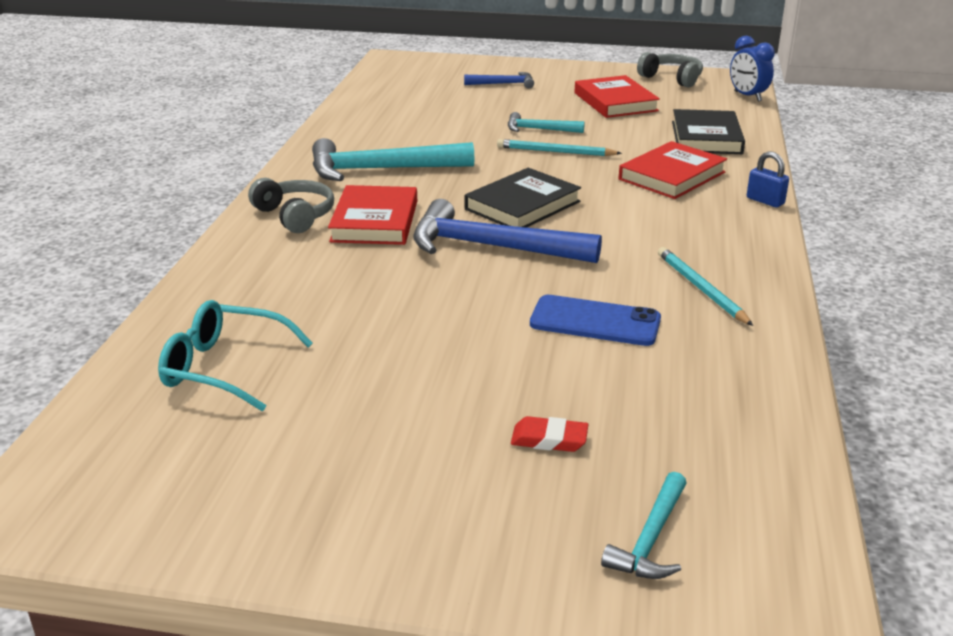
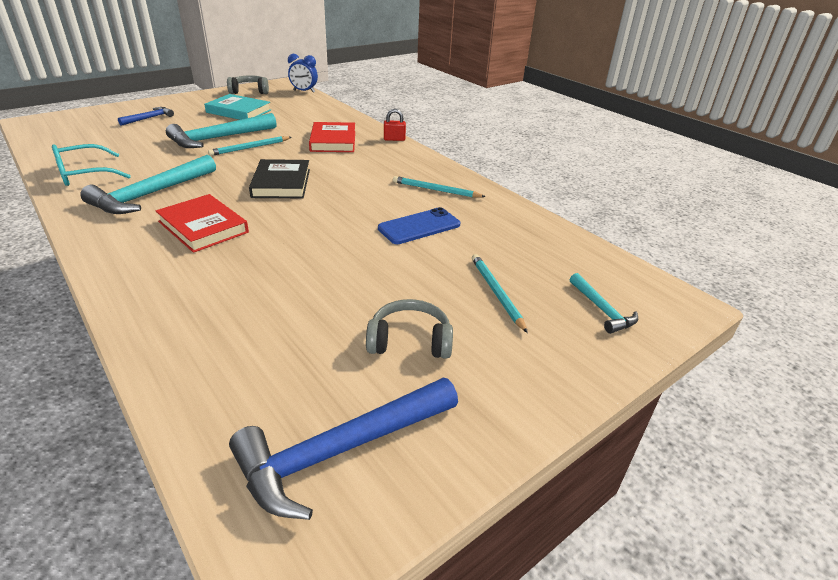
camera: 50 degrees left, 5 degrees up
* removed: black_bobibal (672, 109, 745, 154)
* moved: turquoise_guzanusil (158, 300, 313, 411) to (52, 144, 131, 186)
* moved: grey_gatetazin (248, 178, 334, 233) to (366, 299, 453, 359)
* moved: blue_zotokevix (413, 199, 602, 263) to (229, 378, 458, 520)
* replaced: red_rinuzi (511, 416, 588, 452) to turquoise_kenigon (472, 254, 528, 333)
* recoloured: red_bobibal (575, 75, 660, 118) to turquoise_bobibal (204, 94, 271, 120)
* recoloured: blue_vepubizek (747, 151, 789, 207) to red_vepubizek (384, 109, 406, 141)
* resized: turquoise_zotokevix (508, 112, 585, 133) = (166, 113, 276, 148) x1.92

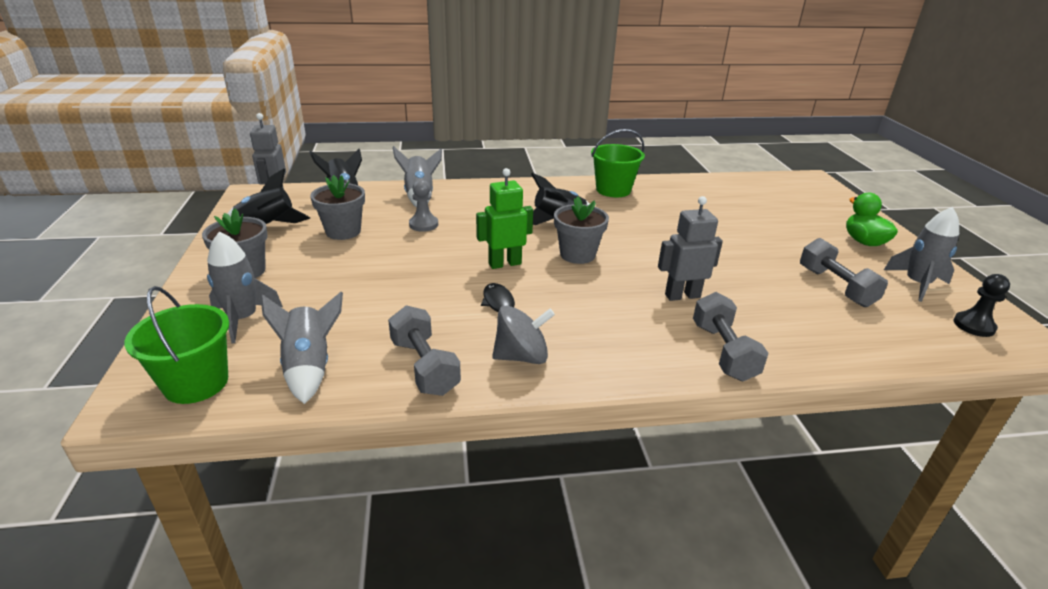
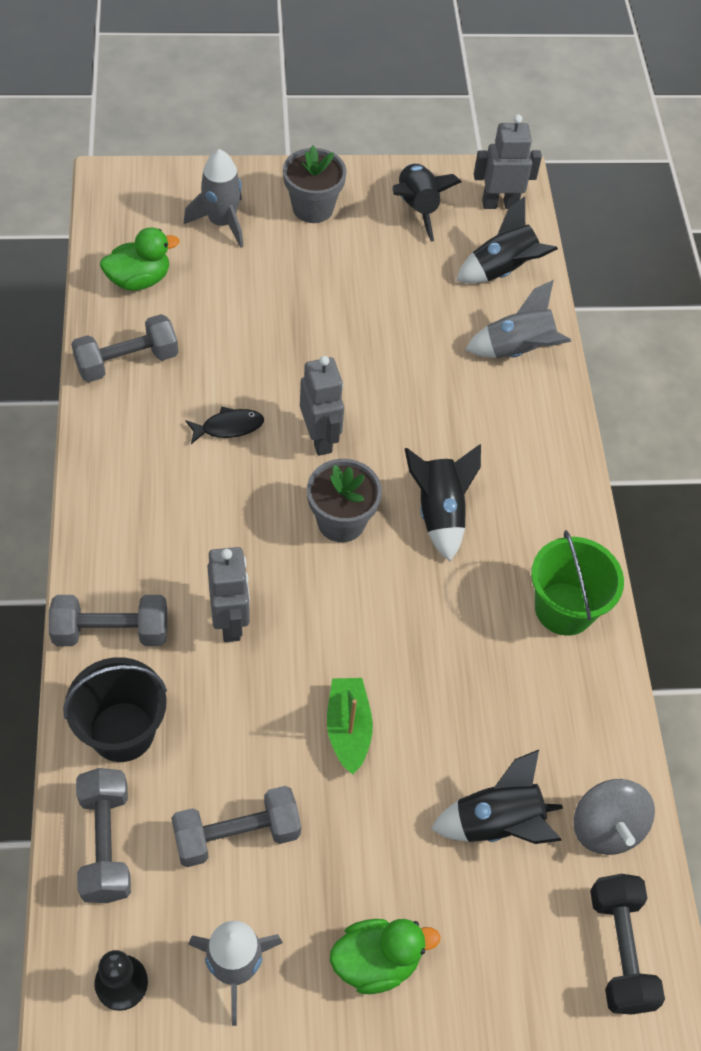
camera: 90 degrees right, 25 degrees up
* removed: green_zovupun (124, 286, 229, 404)
* removed: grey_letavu (310, 175, 365, 240)
* removed: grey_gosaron (409, 179, 438, 232)
* added: black_zovupun (63, 657, 167, 762)
* added: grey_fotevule (76, 768, 131, 903)
* added: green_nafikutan (327, 678, 373, 775)
* added: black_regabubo (431, 750, 563, 844)
* added: black_fotevule (590, 874, 665, 1014)
* moved: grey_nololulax (492, 306, 555, 364) to (573, 779, 655, 855)
* replaced: grey_regabubo (260, 292, 343, 404) to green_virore (100, 227, 180, 291)
* recoloured: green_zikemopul (476, 168, 533, 269) to grey_zikemopul (300, 356, 344, 456)

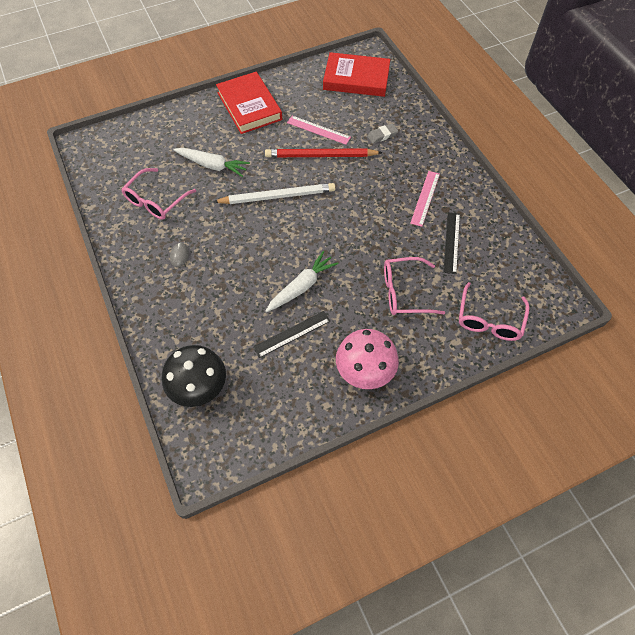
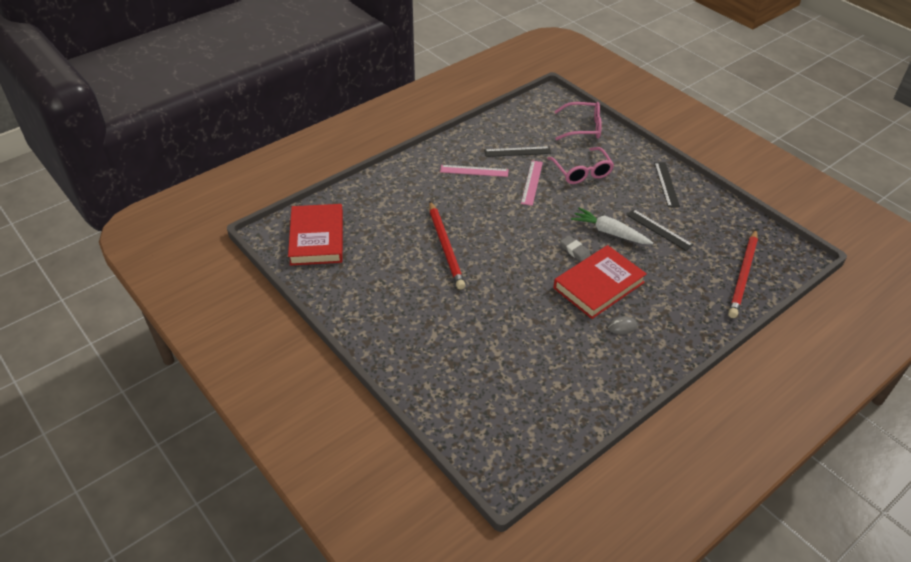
camera: 105 degrees left, 15 degrees down
* removed: pink_guzanusil (121, 168, 196, 220)
* removed: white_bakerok (173, 148, 250, 177)
* removed: white_kenigon (213, 183, 335, 204)
* moved: red_bobibal (216, 72, 282, 134) to (554, 245, 647, 319)
* moved: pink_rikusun (287, 116, 351, 145) to (521, 161, 543, 206)
* moved: grey_rinuzi (367, 123, 398, 144) to (560, 236, 591, 262)
* replaced: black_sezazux (162, 345, 226, 407) to red_kenigon (728, 229, 758, 318)
* replaced: pink_sezazux (336, 329, 399, 389) to black_rikusun (654, 162, 680, 207)

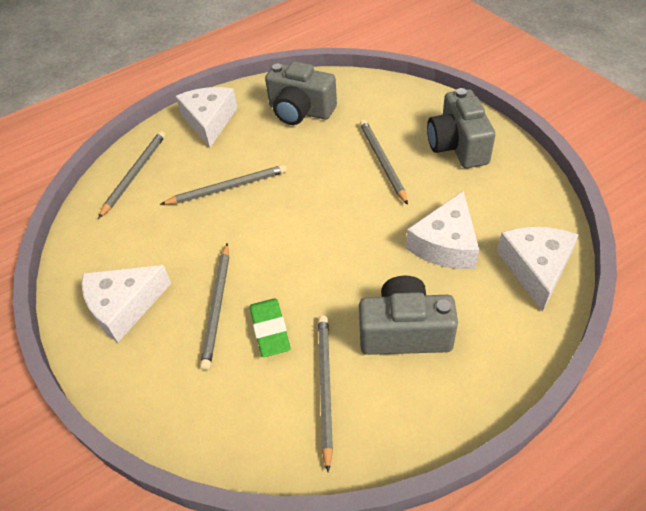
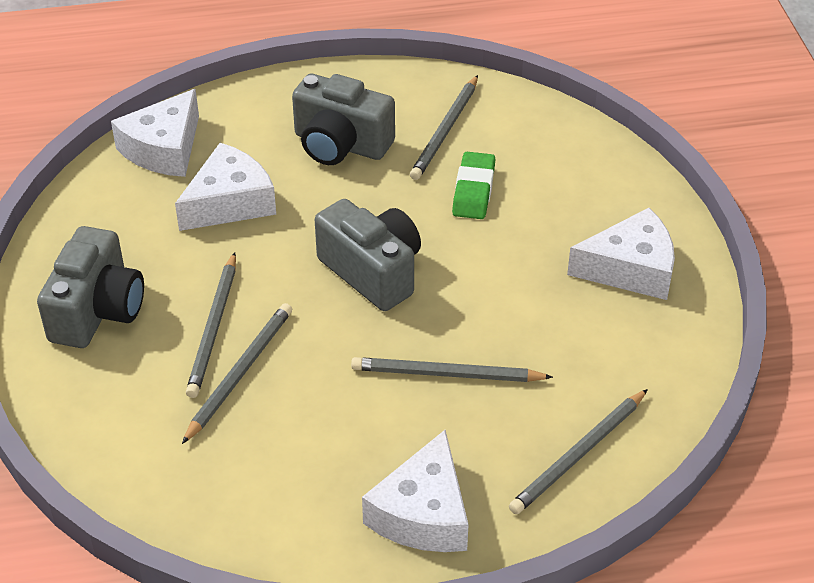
camera: 160 degrees left, 5 degrees down
* moved: grey_kenigon (200, 243, 229, 370) to (182, 303, 292, 444)
* moved: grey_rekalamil (265, 61, 337, 125) to (315, 199, 421, 311)

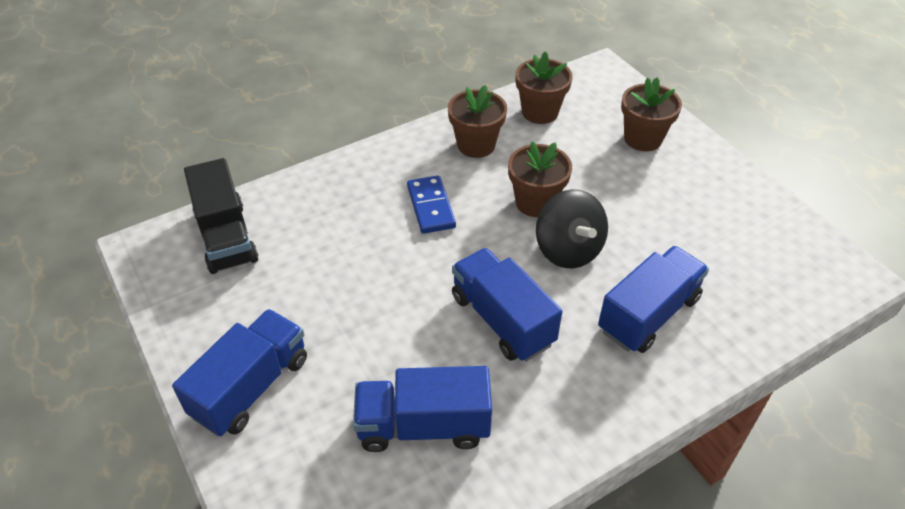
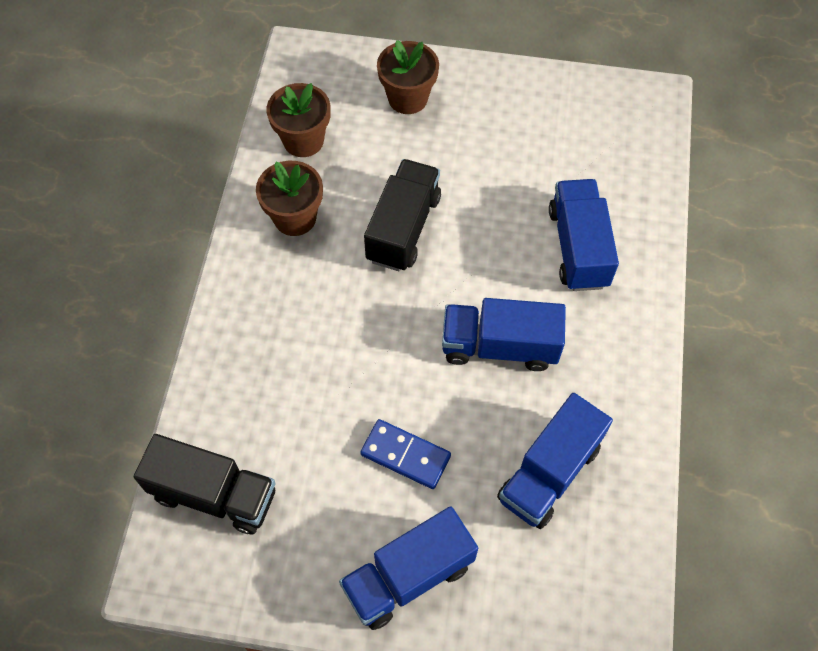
camera: 50 degrees left, 15 degrees up
* removed: black_nololulax (536, 189, 608, 268)
* moved: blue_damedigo (407, 175, 456, 234) to (360, 419, 451, 489)
* replaced: brown_letavu (508, 142, 572, 217) to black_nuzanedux (364, 159, 441, 272)
* turned: blue_nuzanedux (172, 309, 307, 436) = (339, 506, 478, 630) 105 degrees counterclockwise

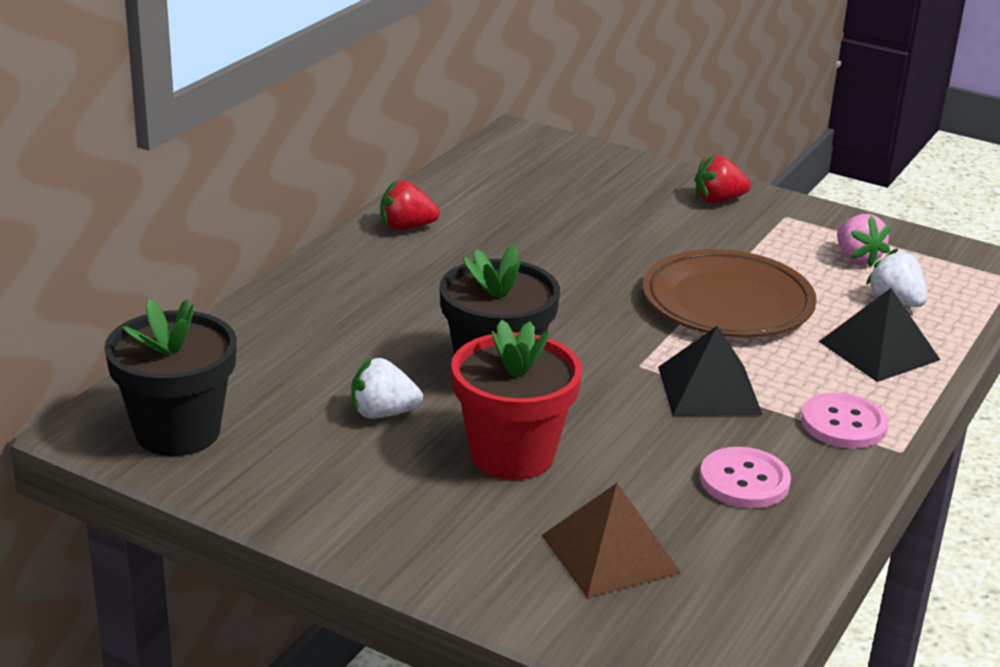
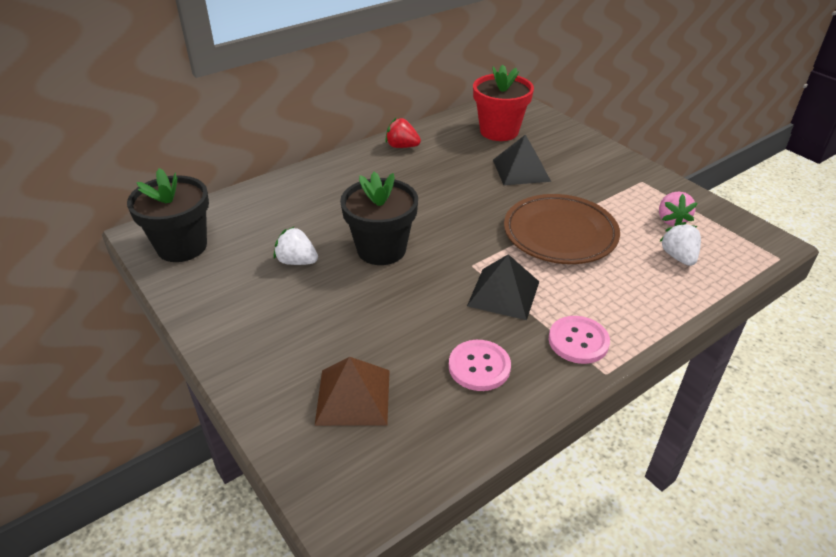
camera: 25 degrees right, 10 degrees up
* removed: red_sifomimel (695, 155, 751, 203)
* moved: red_letavu (451, 320, 582, 480) to (473, 65, 534, 141)
* moved: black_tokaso (819, 288, 940, 382) to (493, 134, 551, 185)

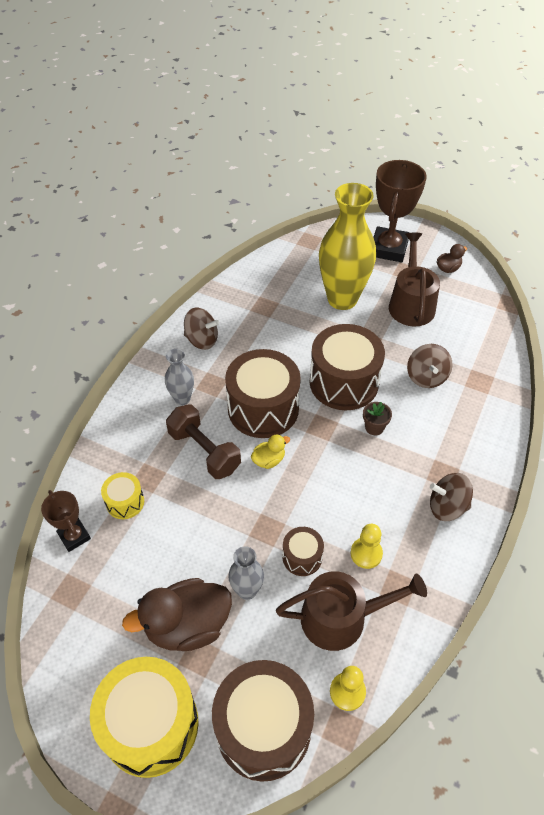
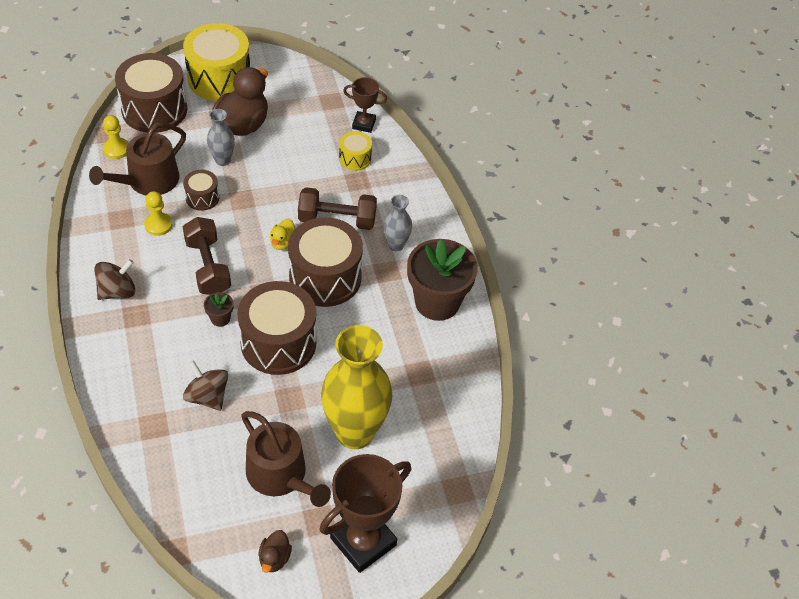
camera: 135 degrees right, 0 degrees up
* added: brown_fotevule (183, 217, 231, 295)
* replaced: brown_nololulax (184, 308, 219, 350) to brown_letavu (407, 239, 478, 321)
* turned: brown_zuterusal (373, 160, 427, 262) = (320, 454, 411, 573) 75 degrees clockwise

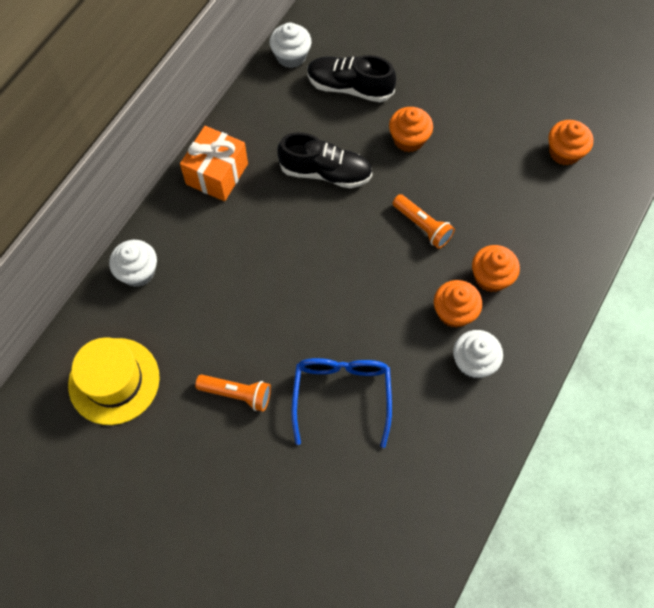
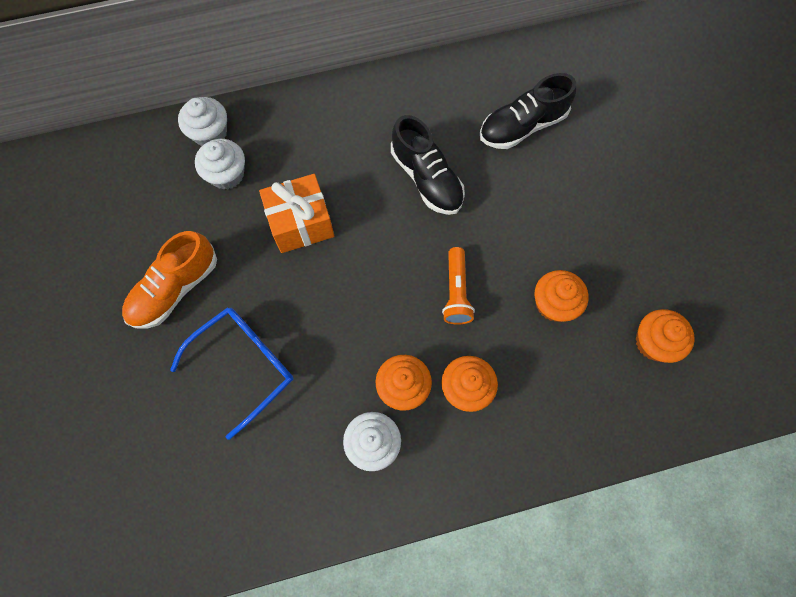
camera: 45 degrees right, 5 degrees up
* removed: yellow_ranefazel (68, 337, 160, 425)
* moved: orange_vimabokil (180, 126, 248, 201) to (259, 174, 334, 253)
* moved: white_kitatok (269, 22, 311, 68) to (195, 139, 245, 190)
* moved: orange_kitatok (389, 107, 433, 152) to (534, 270, 588, 322)
* replaced: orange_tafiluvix (195, 374, 271, 412) to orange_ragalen (122, 231, 217, 329)
* turned: black_ragalen (307, 55, 396, 102) = (480, 73, 576, 149) 90 degrees counterclockwise

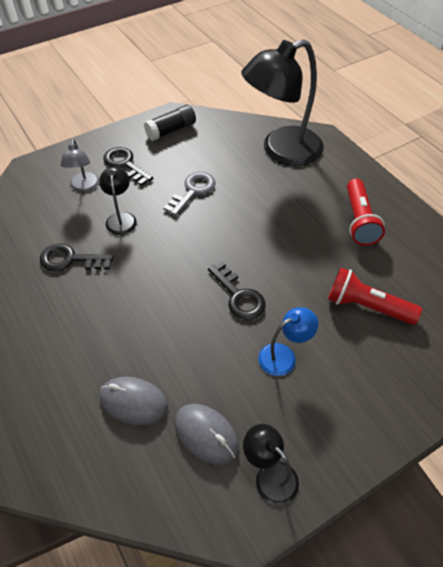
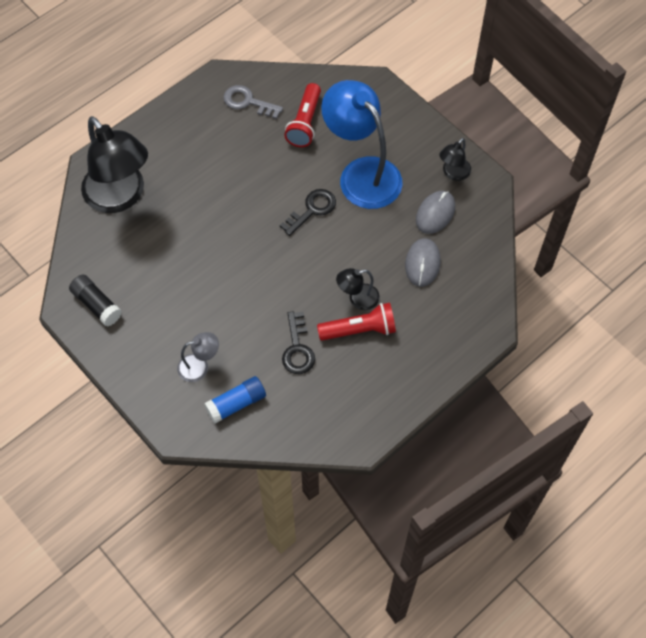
camera: 100 degrees left, 10 degrees up
* removed: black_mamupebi (104, 147, 153, 186)
* added: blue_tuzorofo (204, 376, 266, 424)
* moved: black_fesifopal (99, 167, 137, 235) to (336, 268, 380, 310)
* moved: grey_mamupebi (163, 172, 216, 216) to (223, 85, 283, 119)
* moved: red_tafiluvix (347, 179, 385, 246) to (317, 303, 396, 341)
* resized: blue_fesifopal (258, 307, 318, 376) = (321, 80, 403, 209) x2.19

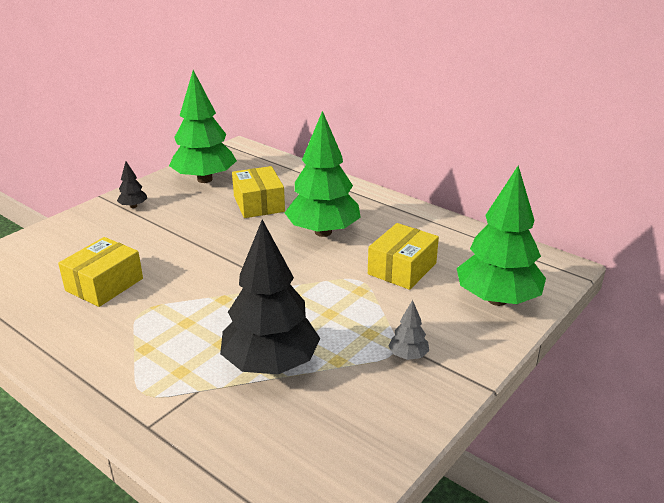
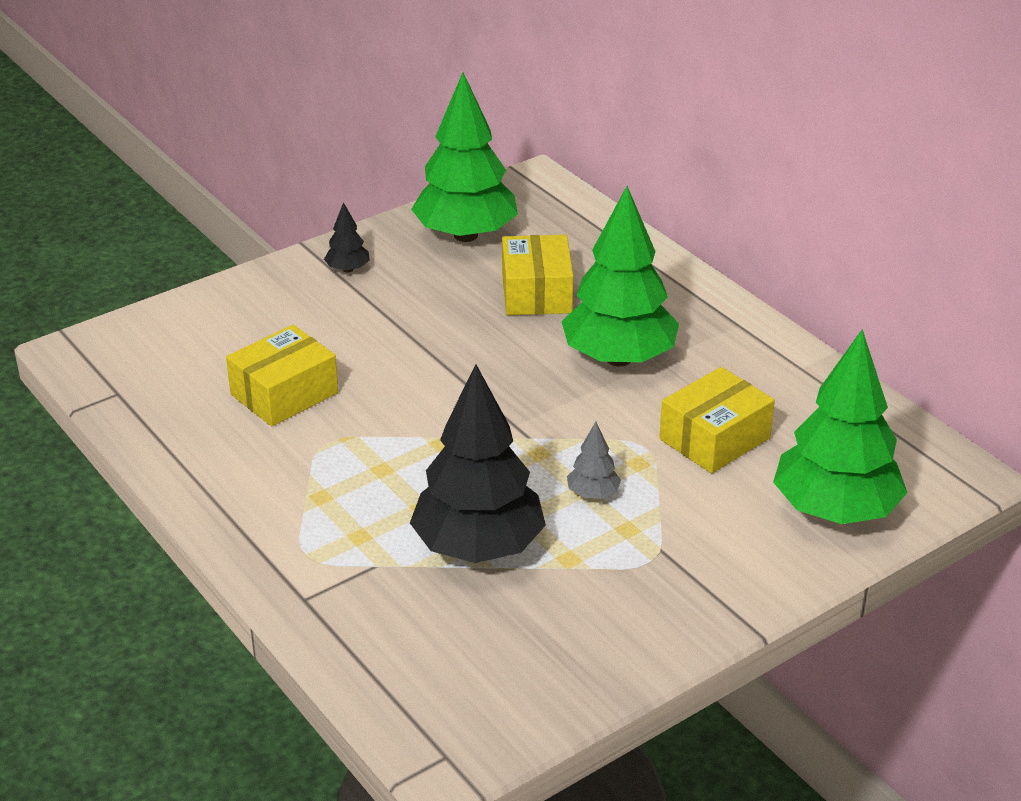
camera: 15 degrees right, 5 degrees up
* moved: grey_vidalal (388, 300, 429, 360) to (567, 422, 621, 499)

